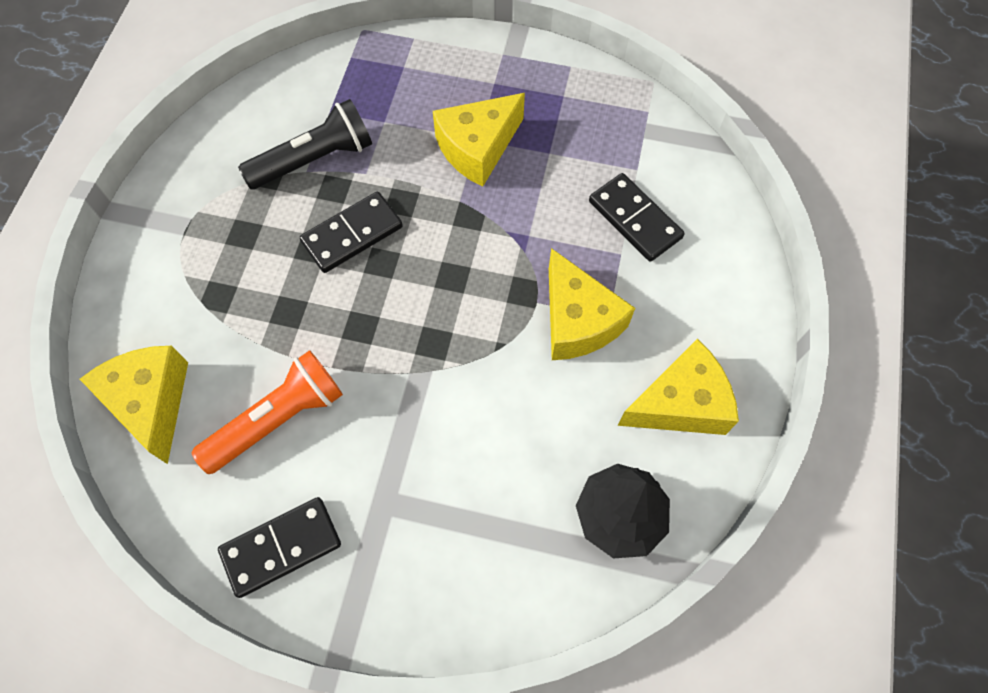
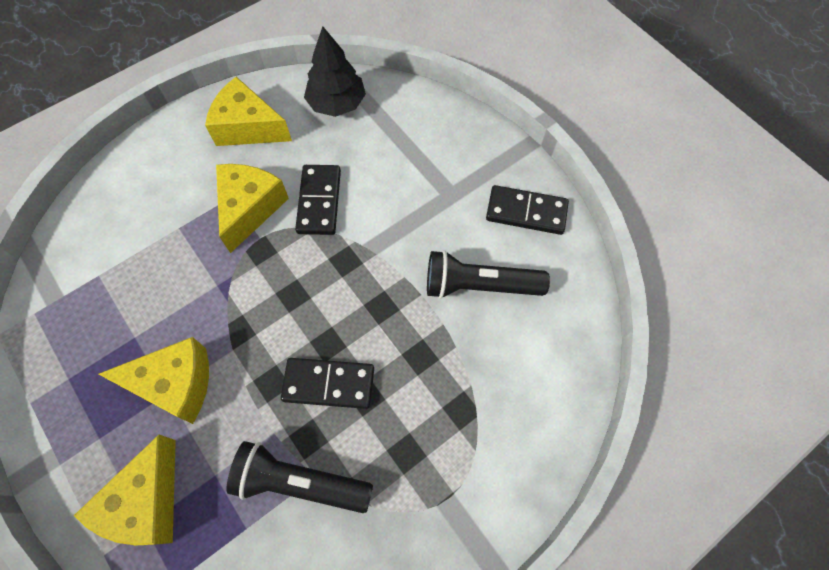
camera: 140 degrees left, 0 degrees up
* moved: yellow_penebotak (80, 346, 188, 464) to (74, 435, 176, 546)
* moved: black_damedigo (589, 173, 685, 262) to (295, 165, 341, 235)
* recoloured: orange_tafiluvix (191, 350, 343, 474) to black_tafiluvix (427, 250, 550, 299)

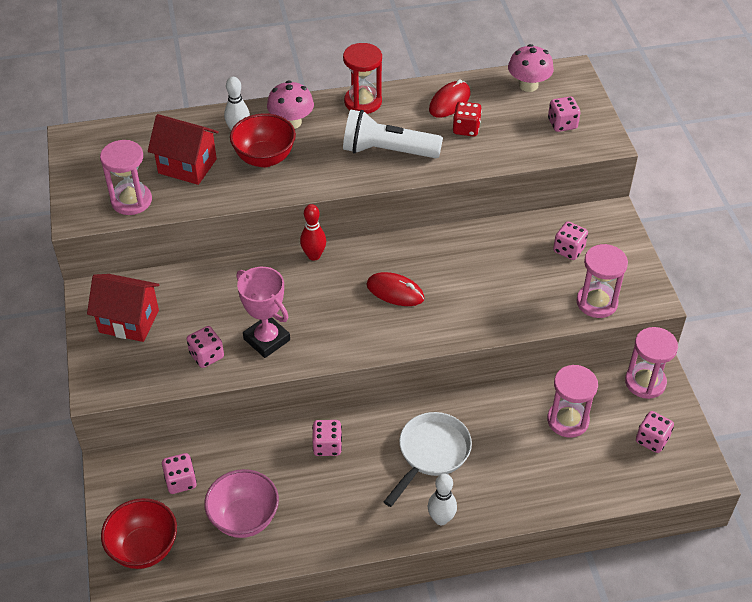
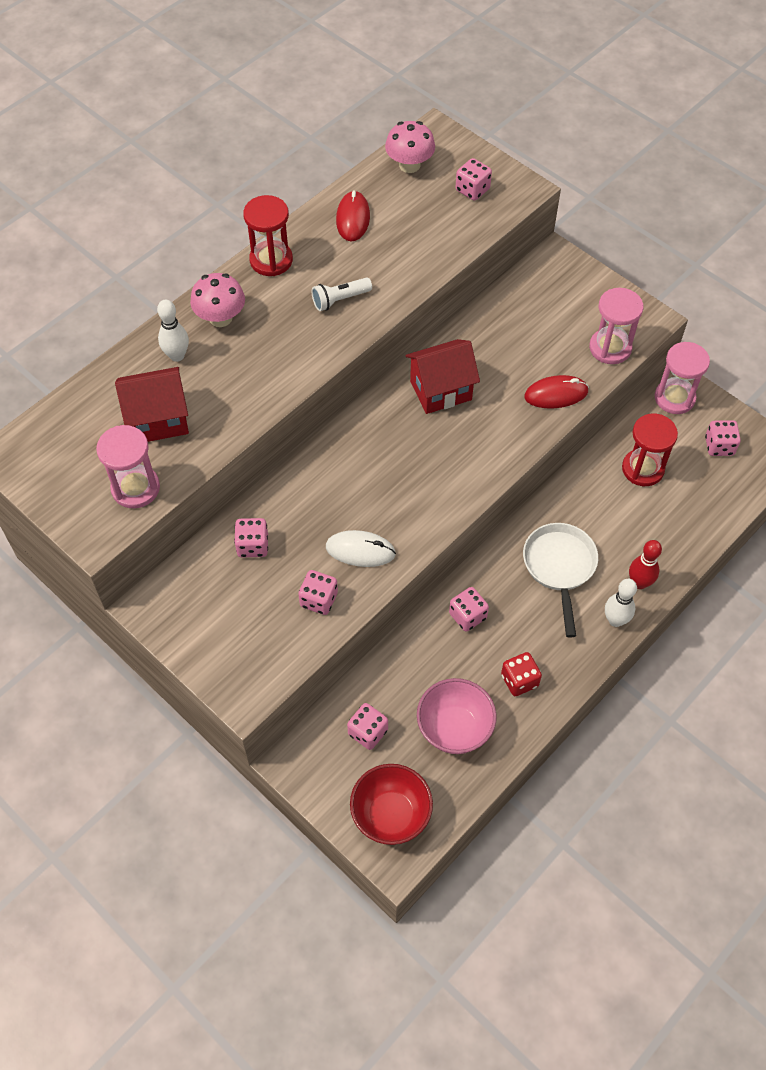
camera: 35 degrees left, 10 degrees up
* removed: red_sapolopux (230, 113, 296, 167)
* moved: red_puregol (87, 274, 159, 342) to (406, 339, 480, 414)
* moved: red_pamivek (300, 204, 326, 261) to (629, 540, 662, 589)
* moved: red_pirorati (366, 272, 425, 306) to (524, 375, 589, 409)
* moved: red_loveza (453, 101, 482, 137) to (501, 652, 542, 696)
* moved: pink_loveza (553, 221, 588, 260) to (234, 518, 268, 557)
* replaced: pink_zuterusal (237, 267, 290, 358) to white_pirorati (326, 530, 396, 567)
* recoloured: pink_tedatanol (547, 365, 598, 438) to red_tedatanol (622, 414, 678, 486)
* resized: white_tafiluvix (343, 109, 443, 158) = (312, 277, 372, 311) x0.55

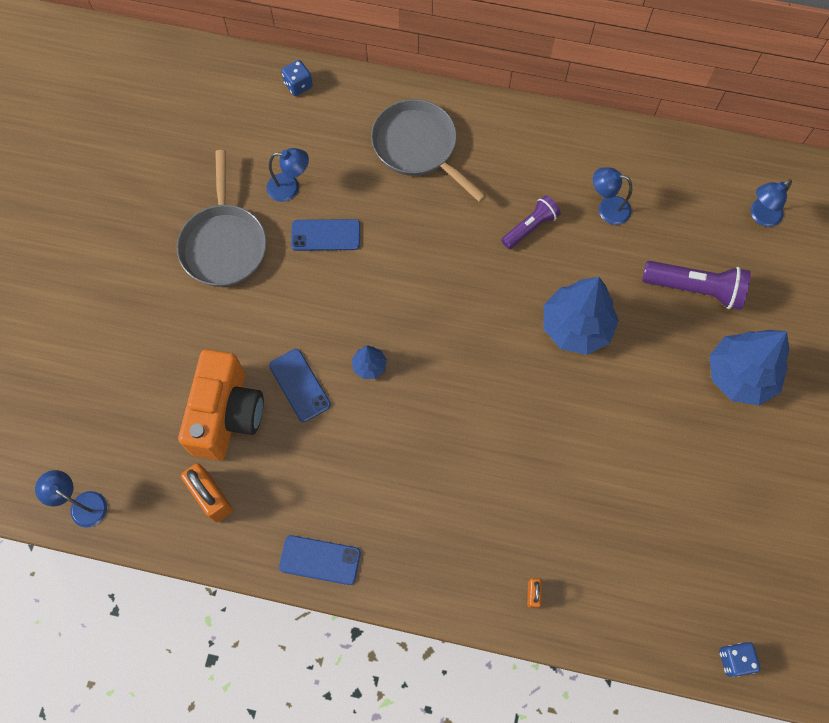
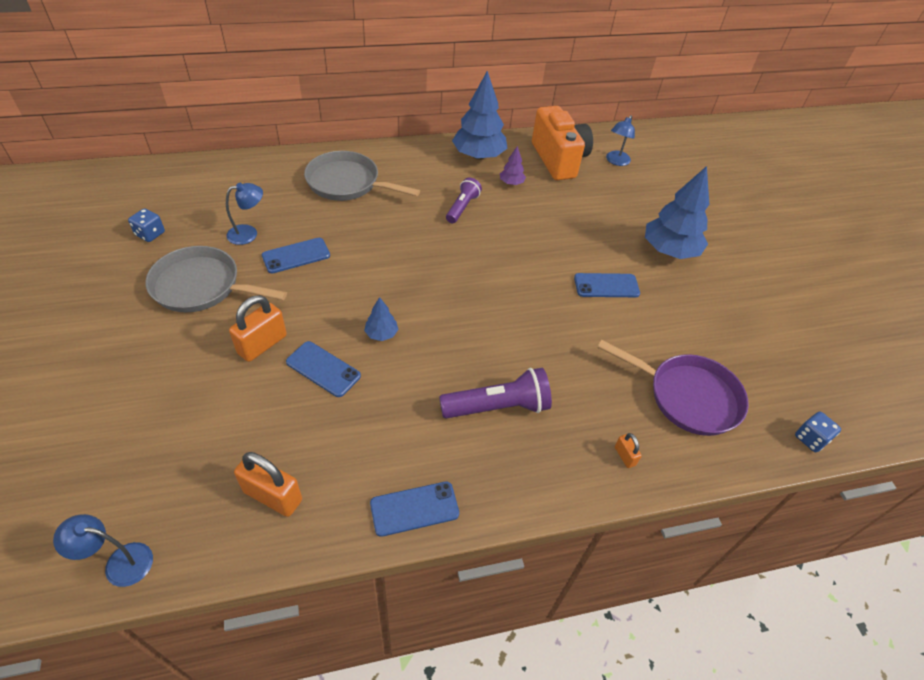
camera: 30 degrees left, 20 degrees down
* added: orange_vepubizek (229, 295, 287, 362)
* added: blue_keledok (574, 273, 640, 297)
* added: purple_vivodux (597, 340, 749, 436)
* moved: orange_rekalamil (178, 349, 264, 460) to (532, 106, 593, 180)
* moved: blue_loveza (281, 60, 313, 96) to (128, 208, 165, 242)
* moved: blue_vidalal (544, 277, 619, 355) to (452, 71, 508, 160)
* moved: purple_tafiluvix (642, 261, 751, 310) to (439, 368, 552, 419)
* replaced: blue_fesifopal (593, 167, 632, 225) to purple_vidalal (500, 146, 526, 185)
* turned: grey_vivodux (177, 150, 267, 287) = (145, 246, 287, 312) 135 degrees clockwise

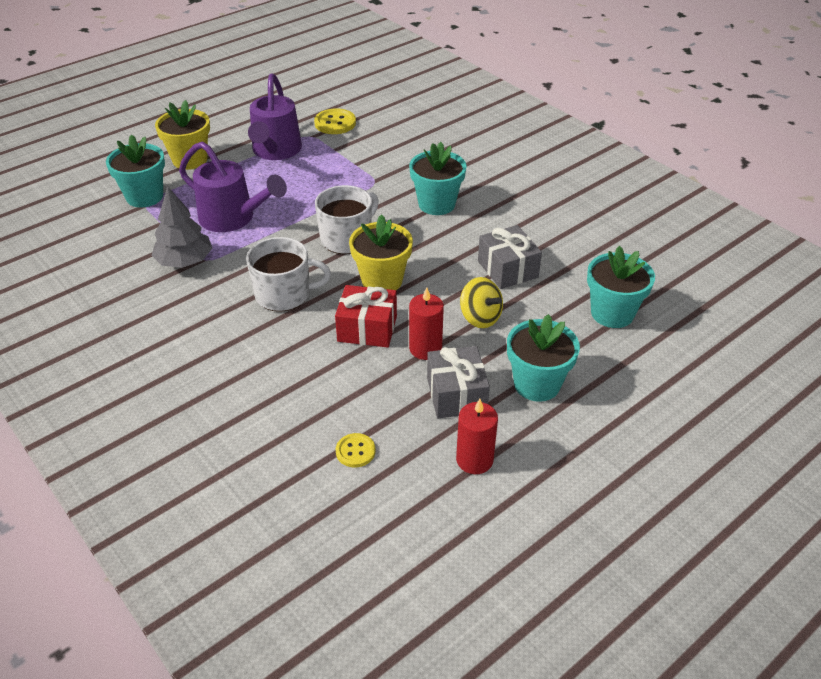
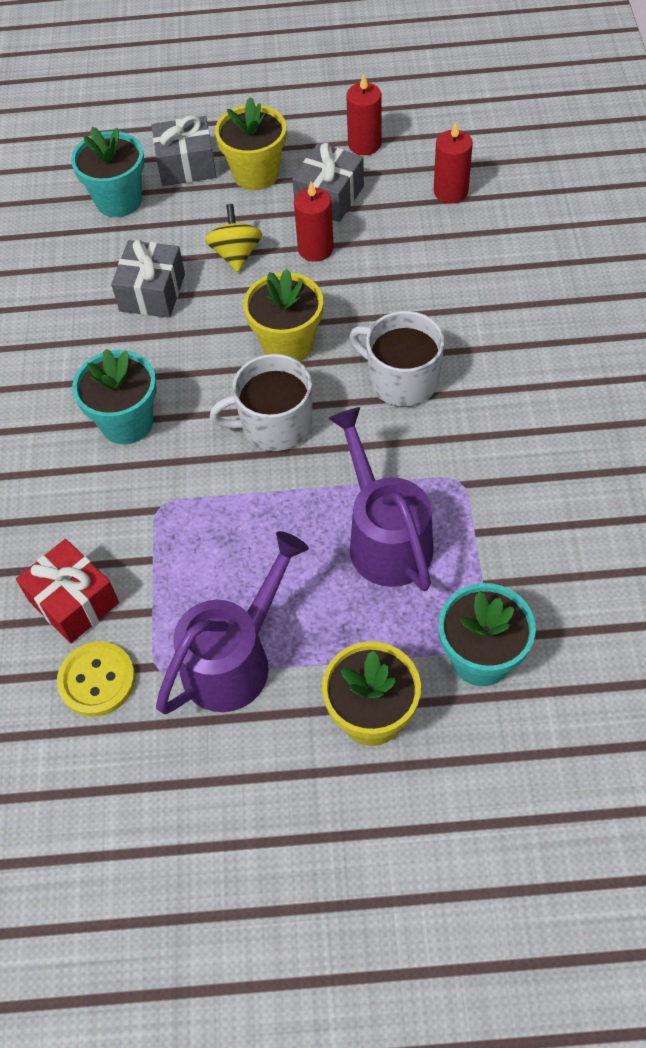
camera: 140 degrees left, 15 degrees up
* removed: grey_vidalal (151, 186, 213, 268)
* added: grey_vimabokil (152, 115, 217, 186)
* moved: red_vimabokil (335, 285, 397, 348) to (16, 539, 119, 643)
* replaced: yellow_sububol (336, 433, 376, 468) to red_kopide (434, 122, 473, 203)
* recoloured: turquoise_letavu (507, 314, 580, 402) to yellow_letavu (215, 97, 286, 190)

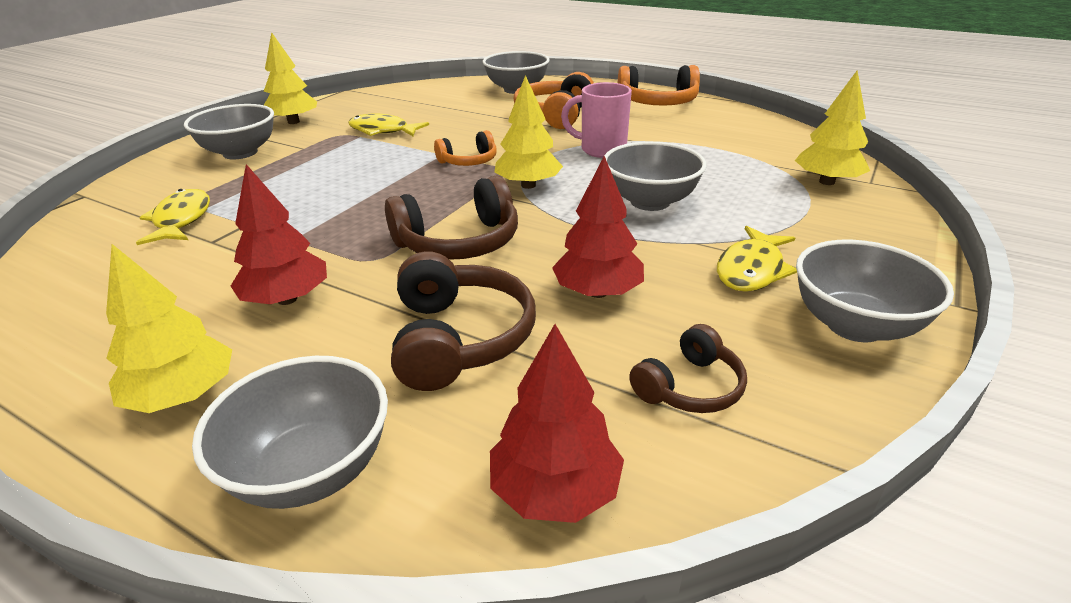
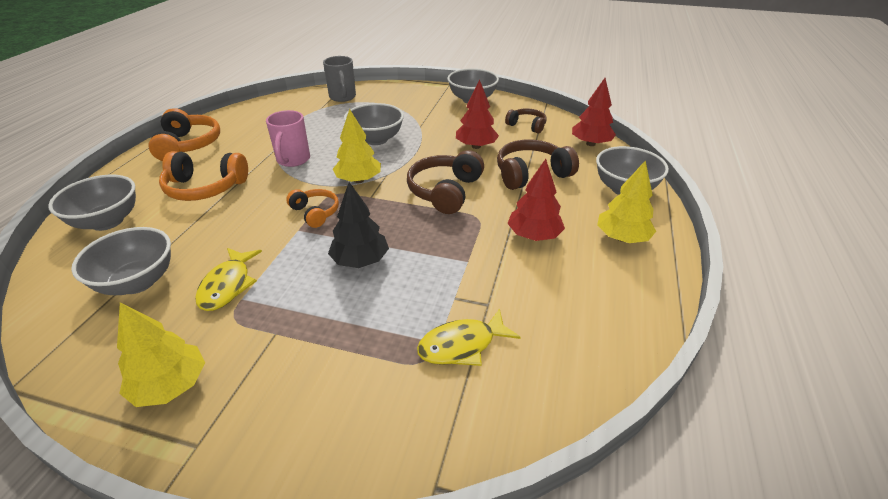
camera: 105 degrees left, 5 degrees up
* removed: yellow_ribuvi (717, 226, 797, 292)
* added: black_vidalal (328, 182, 389, 268)
* moved: grey_sapolopux (184, 104, 274, 159) to (71, 227, 171, 295)
* replaced: yellow_vidalal (795, 70, 870, 185) to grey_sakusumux (323, 56, 356, 102)
* turned: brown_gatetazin (385, 176, 518, 260) = (407, 150, 484, 214) 120 degrees counterclockwise

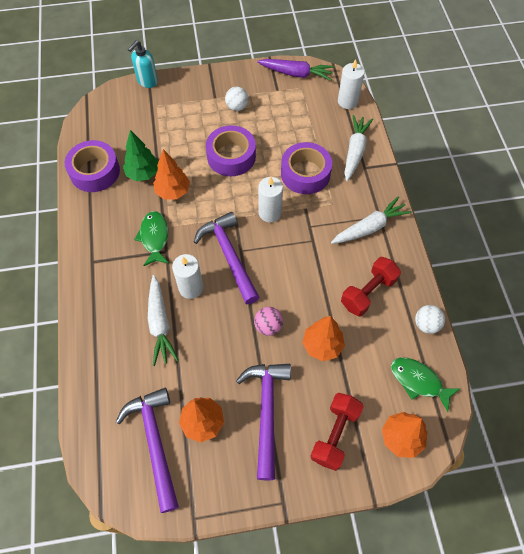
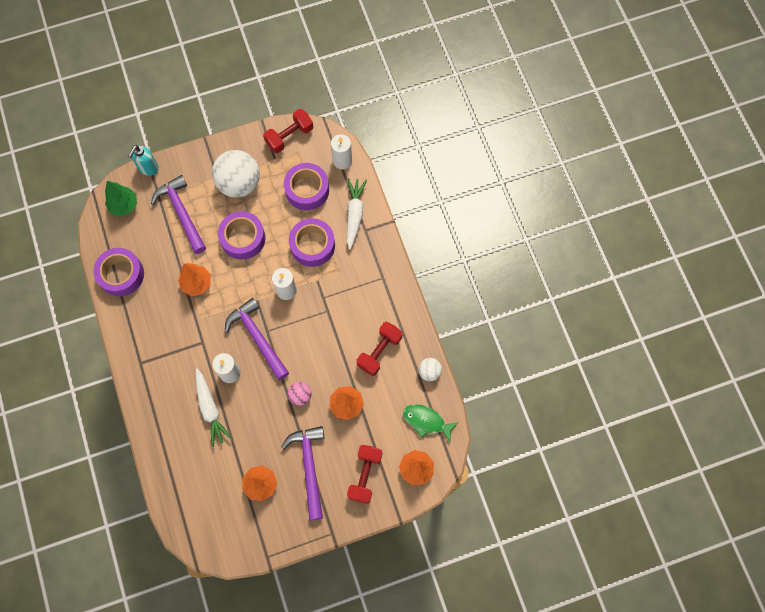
camera: 10 degrees left, 10 degrees up
* removed: green_ribuvi (134, 211, 169, 266)
* removed: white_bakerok (331, 197, 412, 244)
* added: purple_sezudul (284, 163, 329, 210)
* moved: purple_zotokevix (116, 388, 179, 513) to (151, 175, 206, 254)
* moved: green_vidalal (123, 130, 159, 181) to (105, 181, 137, 216)
* replaced: purple_bakerok (257, 59, 334, 81) to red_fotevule (263, 109, 313, 153)
* resized: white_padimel (225, 87, 249, 111) = (212, 150, 260, 198) x2.11

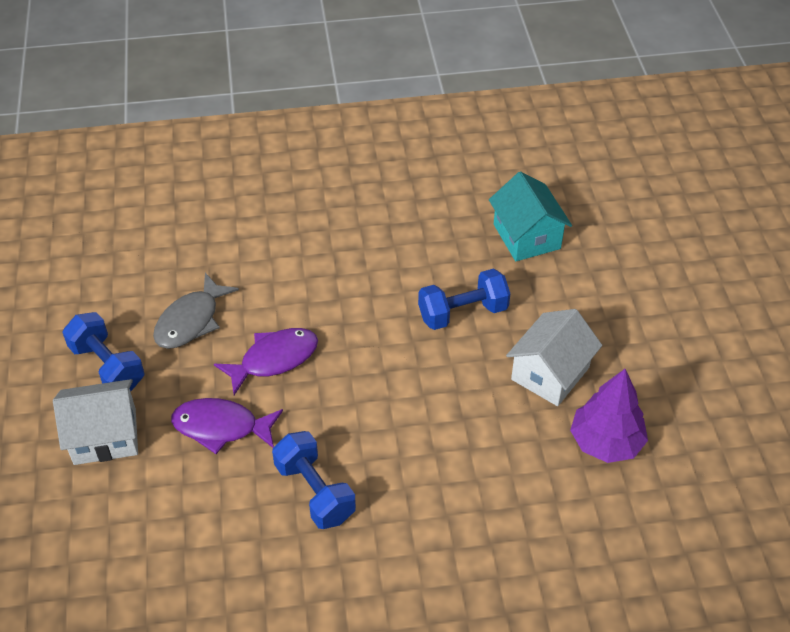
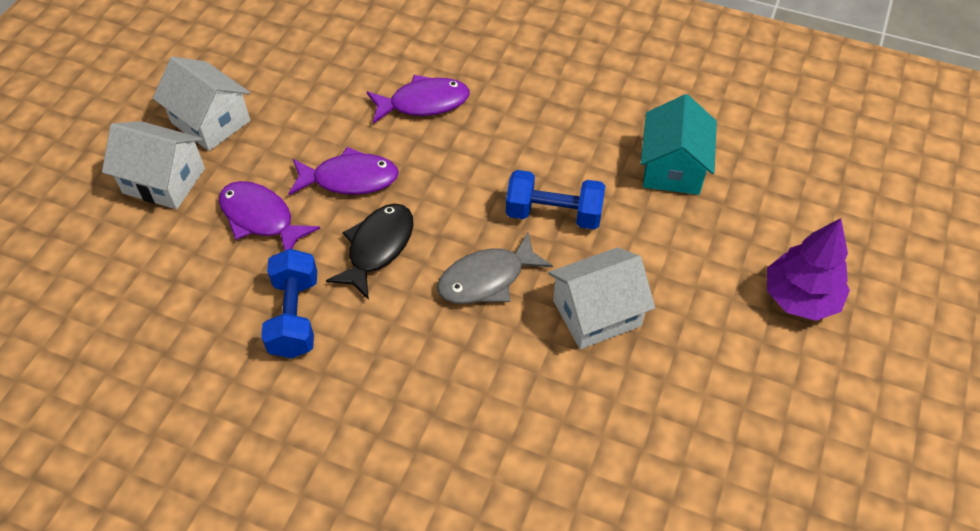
camera: 30 degrees right, 5 degrees up
* added: black_ribuvi (326, 203, 413, 300)
* added: purple_ribuvi (367, 75, 470, 124)
* moved: grey_ribuvi (153, 273, 239, 349) to (437, 232, 553, 304)
* moved: purple_vidalal (570, 369, 648, 463) to (767, 218, 850, 321)
* replaced: blue_fotevule (62, 312, 144, 391) to white_puregol (153, 56, 250, 151)

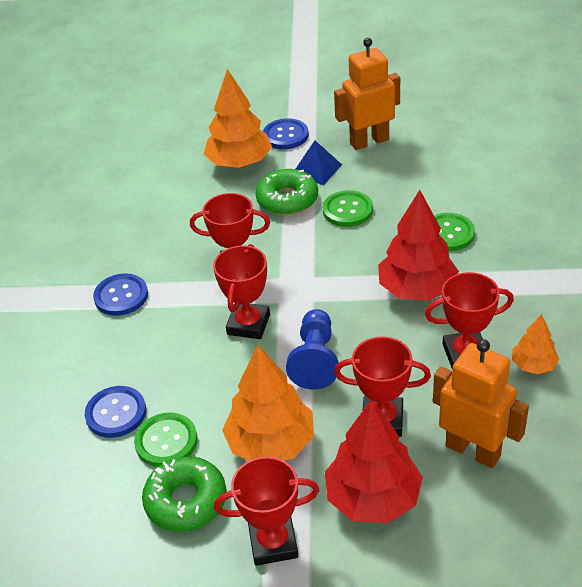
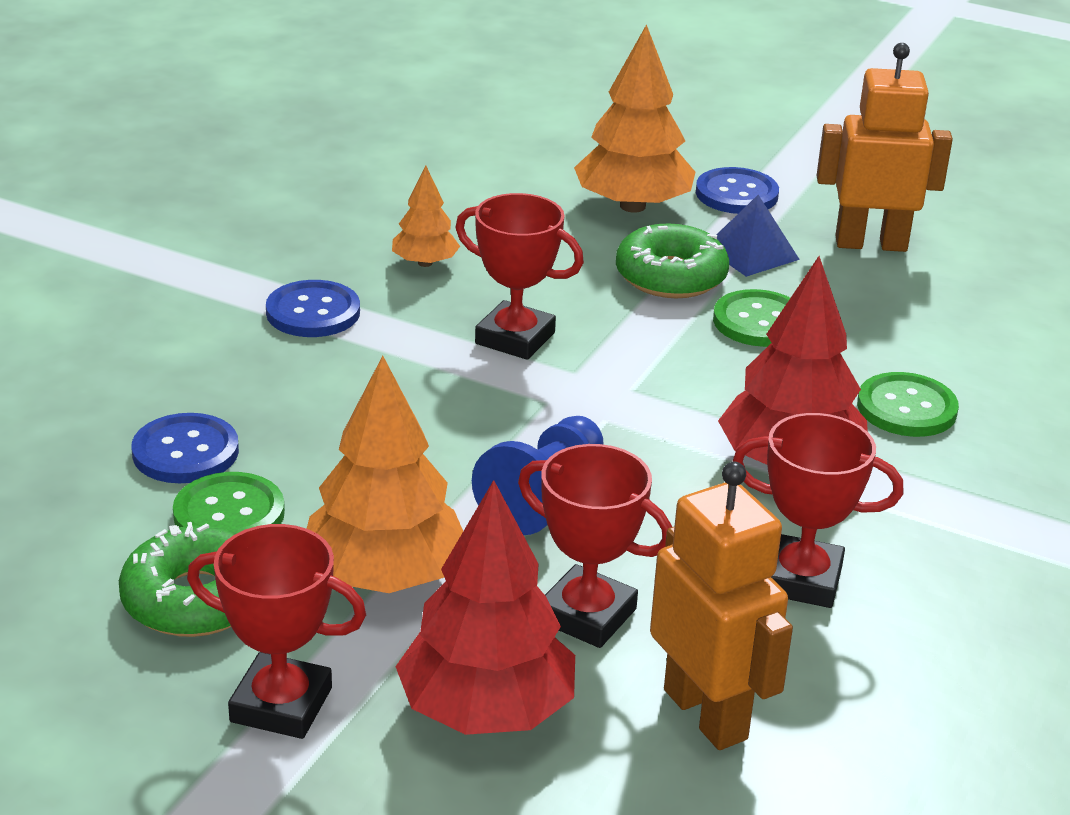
camera: 20 degrees right, 10 degrees down
* removed: red_zuterusal (213, 244, 270, 339)
* moved: orange_vidalal (512, 314, 559, 374) to (392, 165, 460, 267)

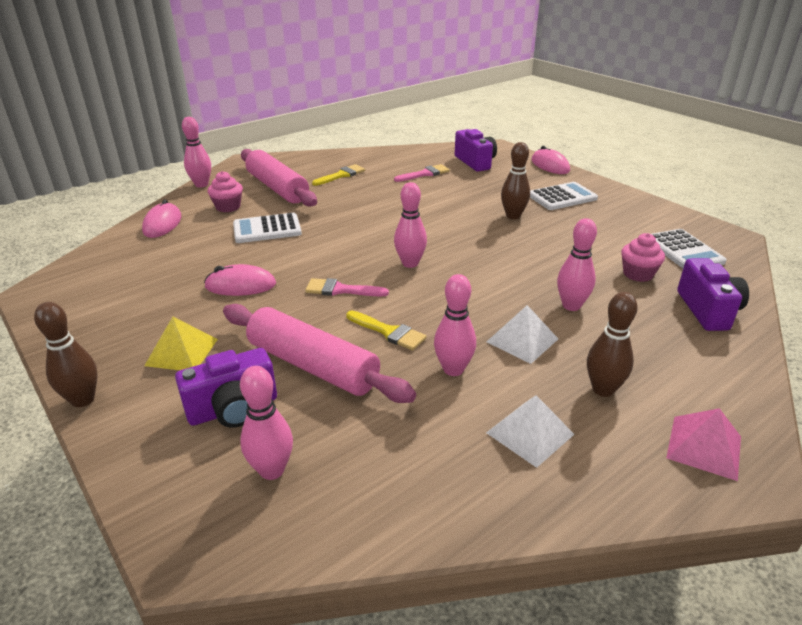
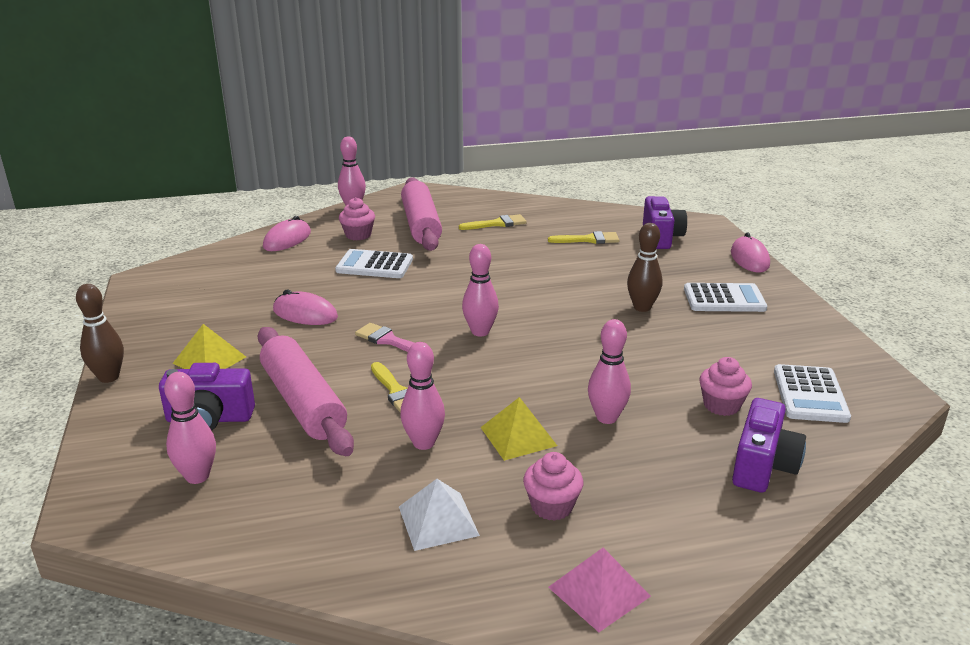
camera: 25 degrees right, 5 degrees down
* replaced: brown_pamivek (587, 292, 638, 397) to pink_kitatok (523, 452, 583, 521)
* recoloured: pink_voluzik (394, 164, 450, 182) to yellow_voluzik (548, 231, 619, 244)
* recoloured: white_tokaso (487, 305, 558, 364) to yellow_tokaso (480, 397, 557, 461)

